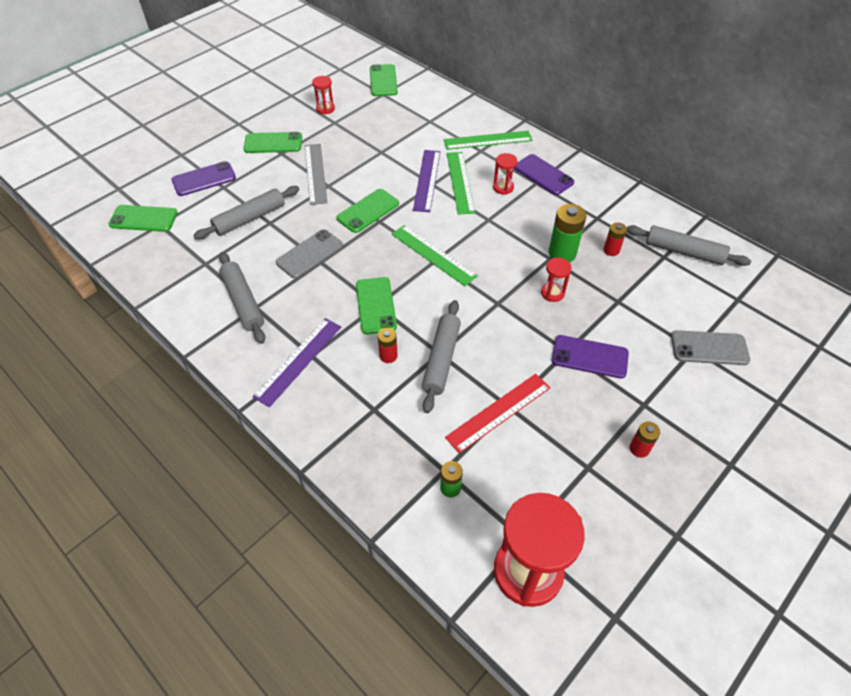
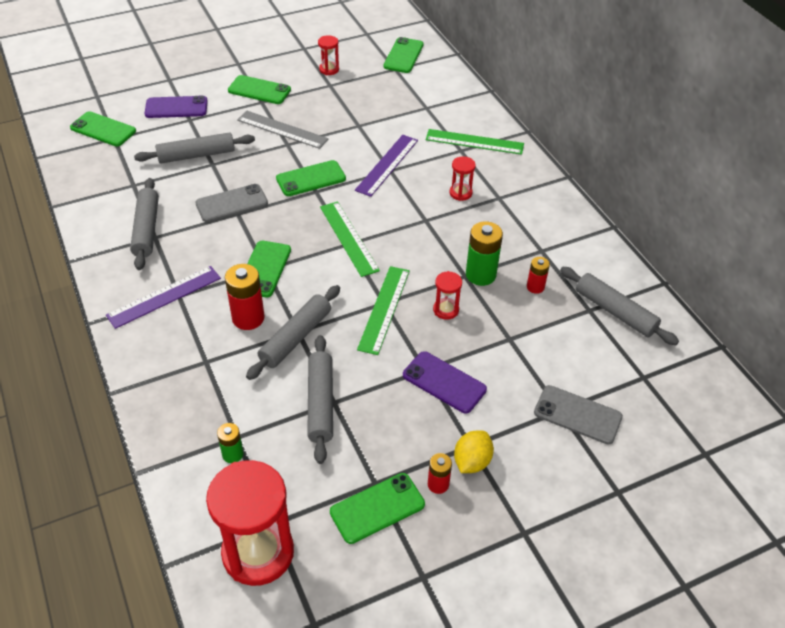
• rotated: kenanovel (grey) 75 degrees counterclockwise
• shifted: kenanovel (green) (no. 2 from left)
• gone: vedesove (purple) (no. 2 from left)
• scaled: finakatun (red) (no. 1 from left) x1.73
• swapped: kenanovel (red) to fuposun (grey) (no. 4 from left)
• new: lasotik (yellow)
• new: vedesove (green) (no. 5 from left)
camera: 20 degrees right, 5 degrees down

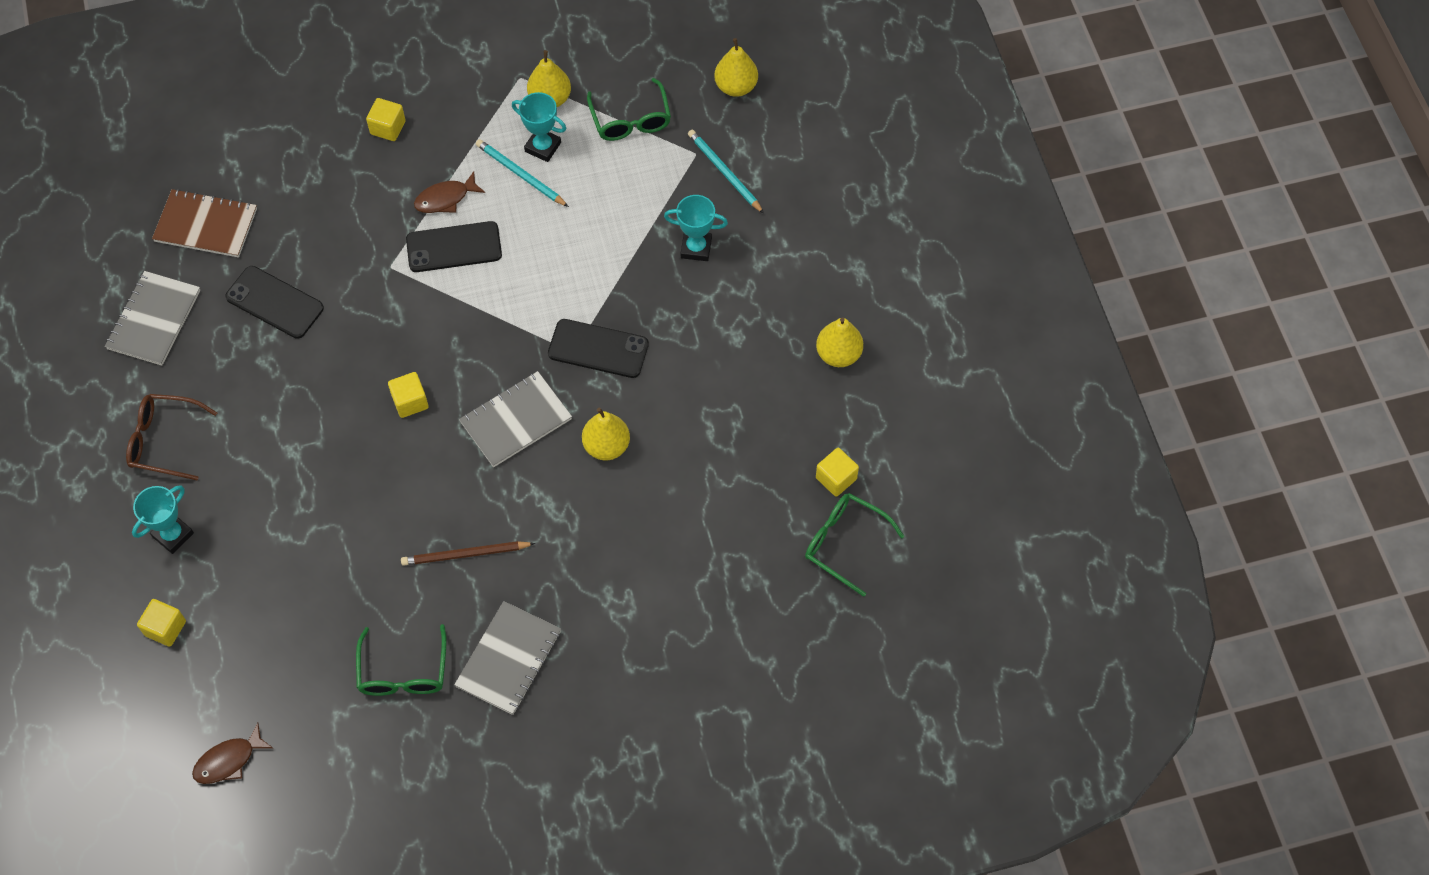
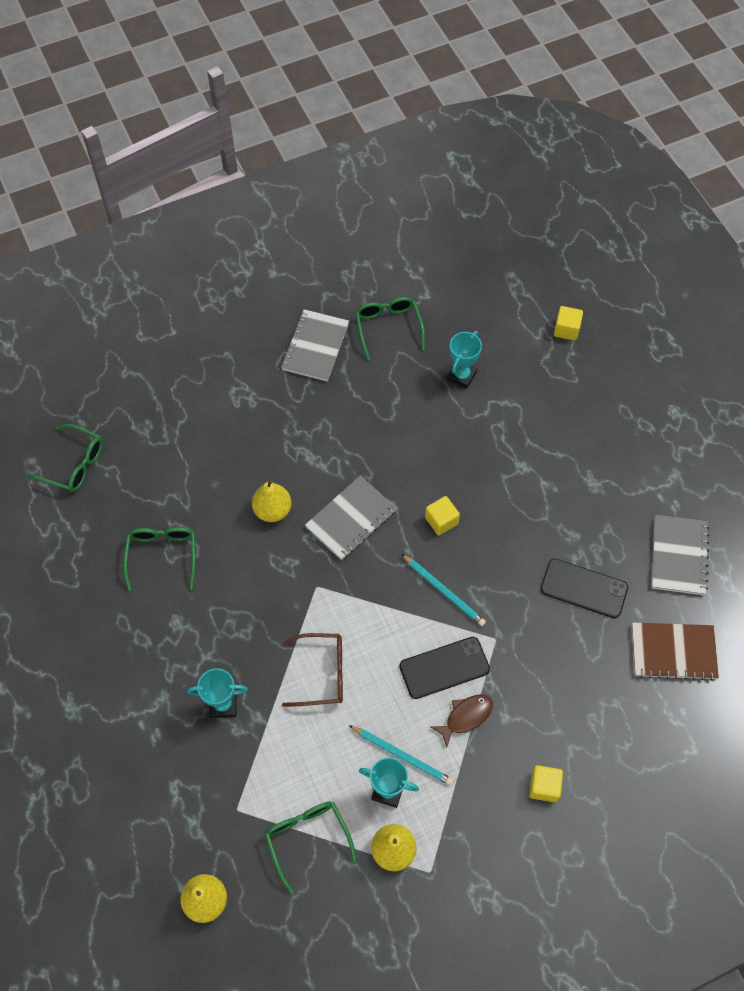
• shifted: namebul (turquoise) (no. 2 from left)
• gone: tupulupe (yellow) (no. 4 from left)
• gone: vedesove (black) (no. 3 from left)
• shifted: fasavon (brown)
• gone: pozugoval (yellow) (no. 4 from left)
• shifted: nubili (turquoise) (no. 1 from left in the first image) to nubili (turquoise) (no. 3 from left)
• gone: namebul (brown)
• gone: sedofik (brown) (no. 1 from left)
• new: fasavon (green) (no. 2 from left)
camera: 170 degrees right, 0 degrees up

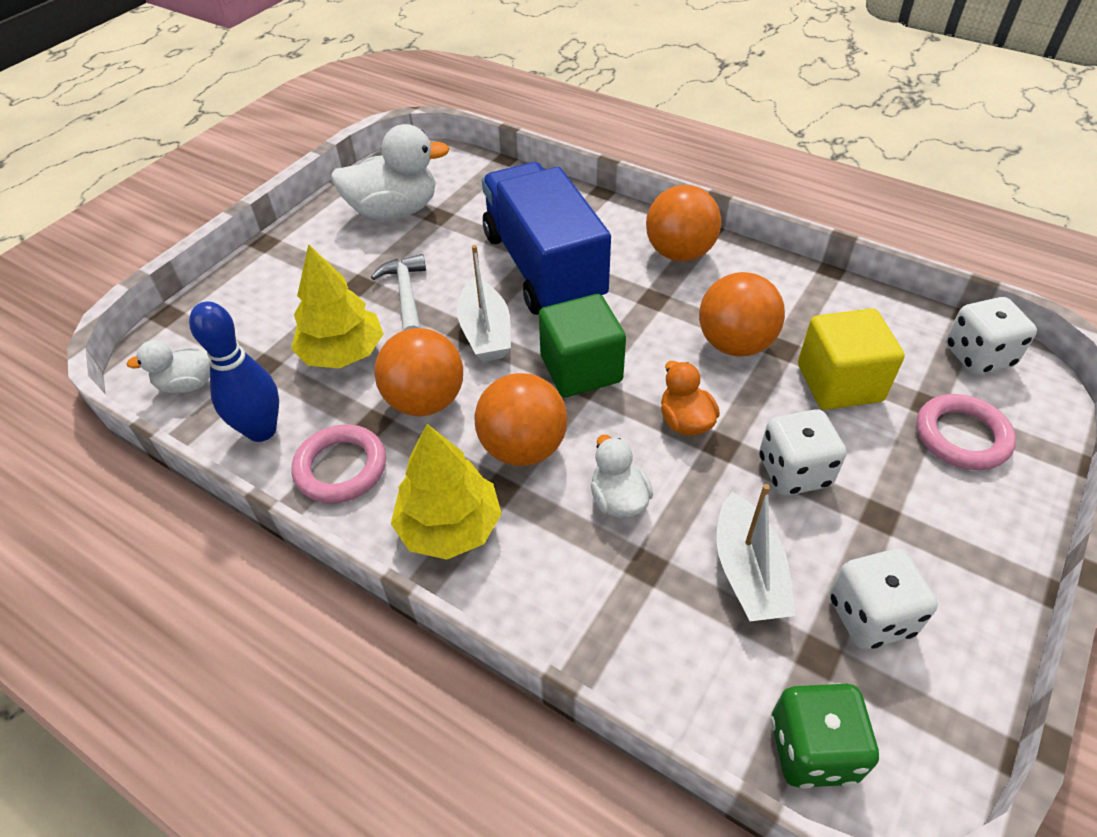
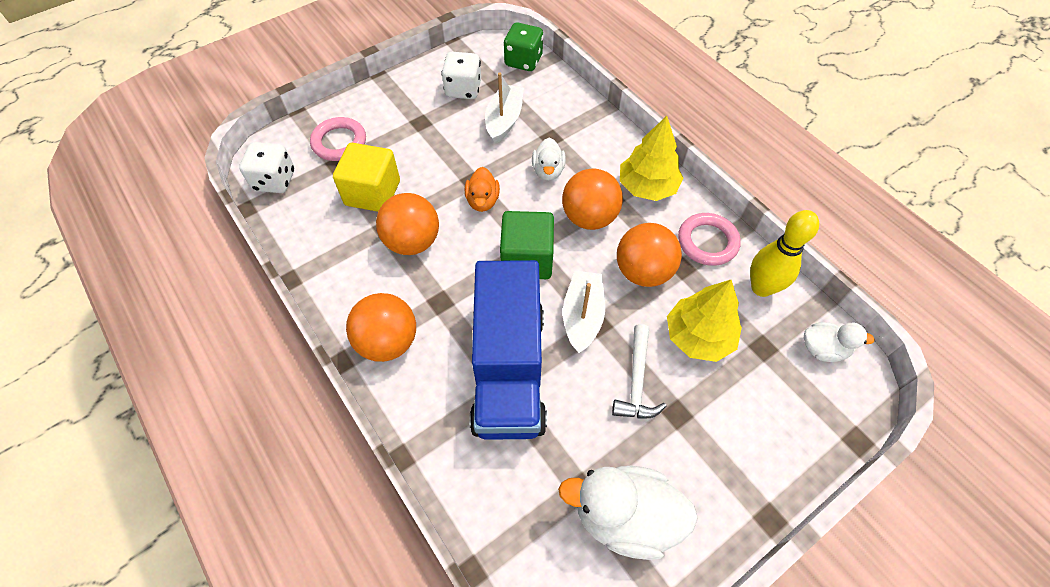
• repainted: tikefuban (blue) to tikefuban (yellow)
• gone: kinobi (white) (no. 1 from left)
camera: 160 degrees left, 10 degrees up

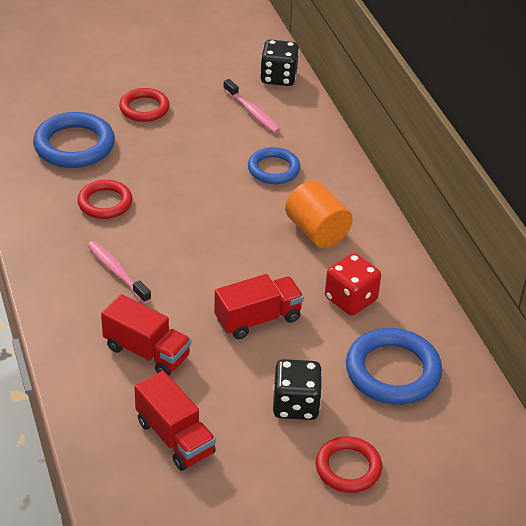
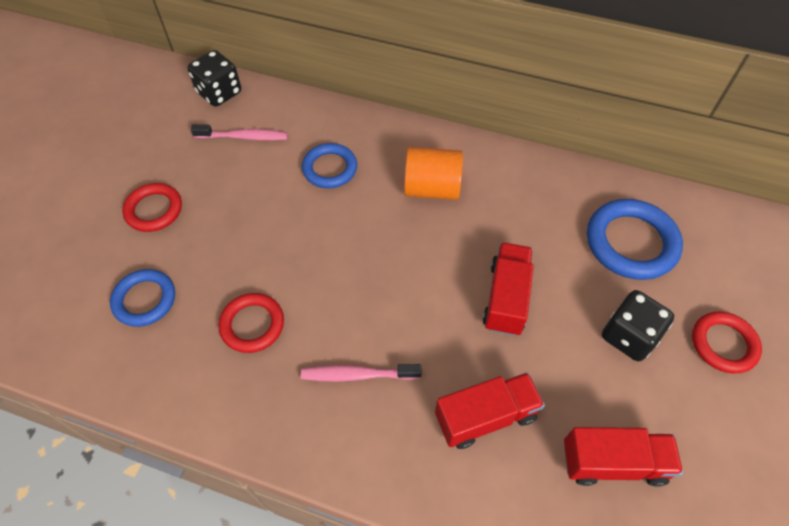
• scaled: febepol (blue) (no. 1 from left) x0.64
• gone: kinobi (red)
camera: 50 degrees left, 15 degrees up

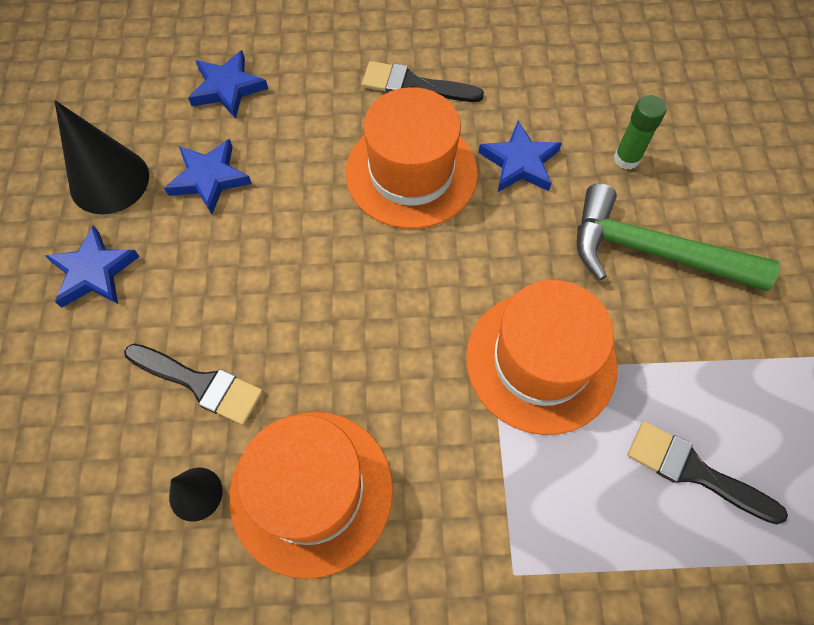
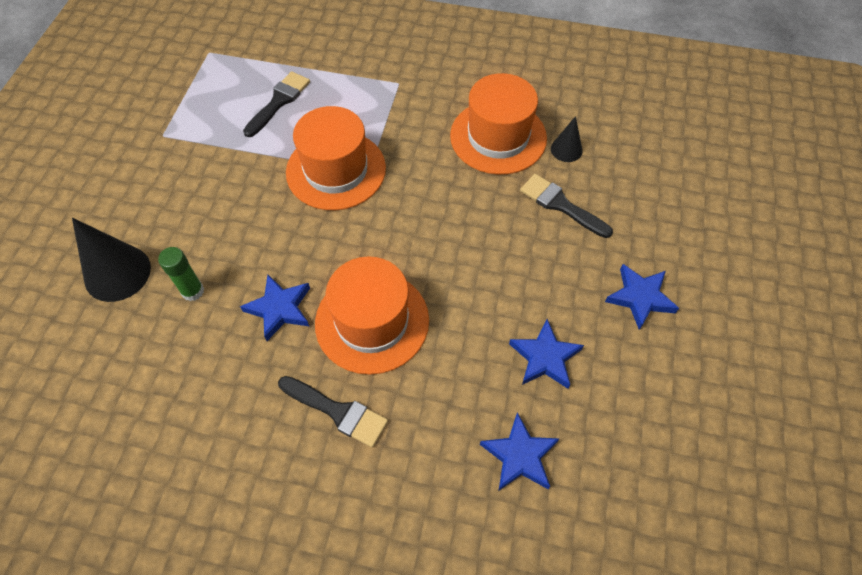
• shifted: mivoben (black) (no. 1 from left)
• gone: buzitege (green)
• rotated: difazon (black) (no. 3 from left in the first image) 105 degrees counterclockwise
camera: 165 degrees left, 5 degrees down

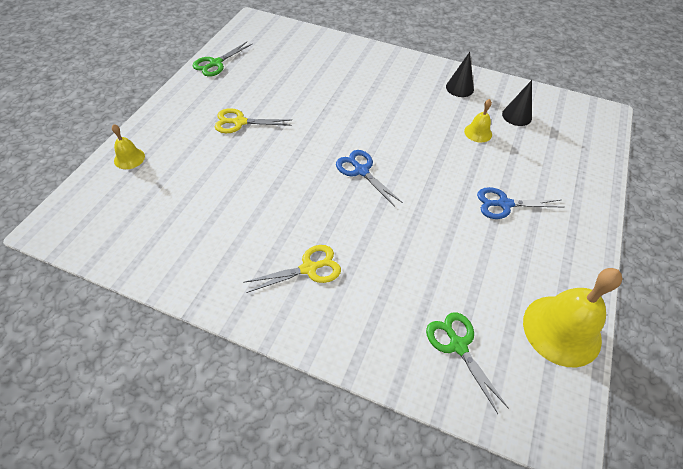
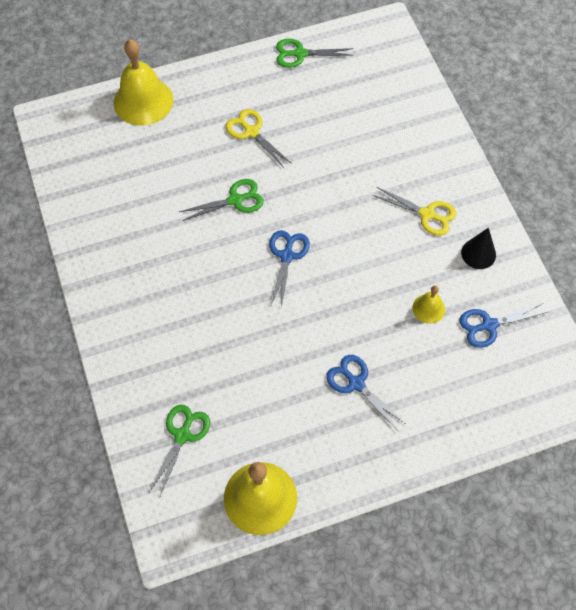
• swapped: mivoben (black) (no. 2 from left) to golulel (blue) (no. 3 from left)
• scaled: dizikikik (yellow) (no. 1 from left) x2.05
• shifted: golulel (yellow) (no. 2 from left)
• new: golulel (green) (no. 2 from left)
camera: 50 degrees right, 10 degrees up

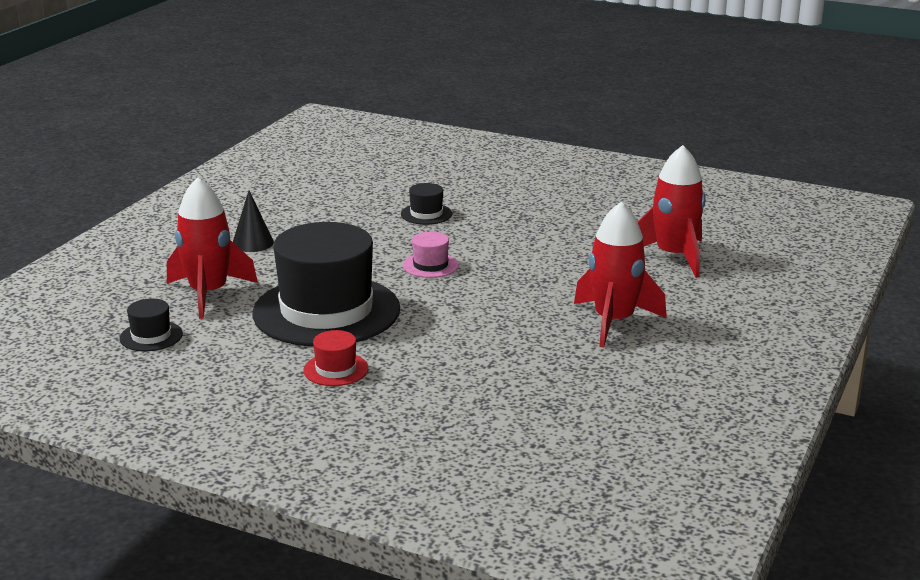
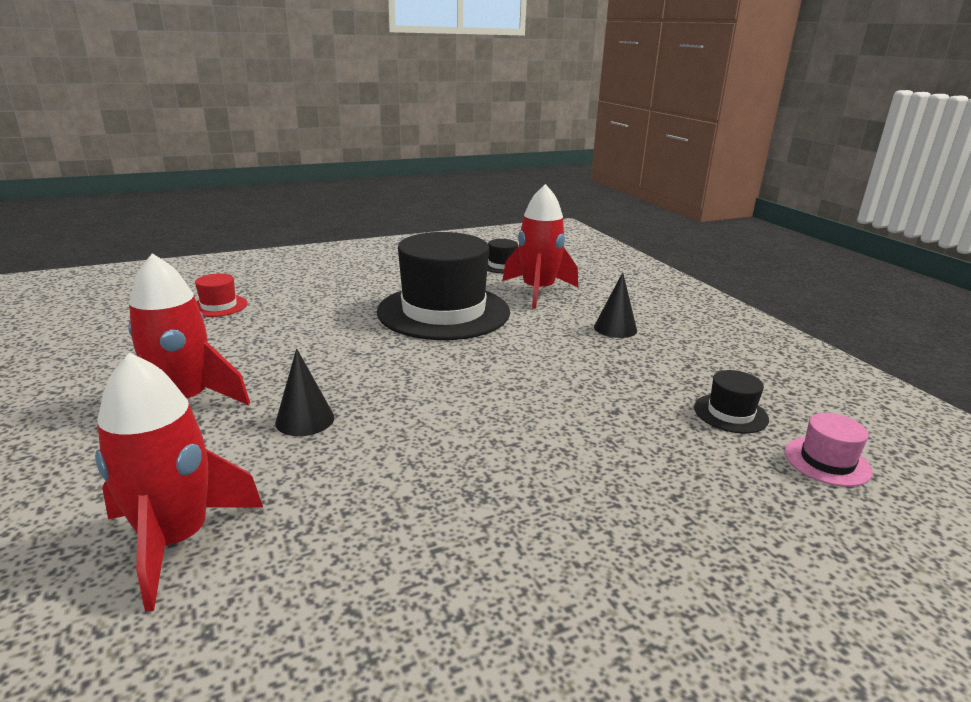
• shifted: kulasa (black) (no. 3 from left)
• shifted: kulasa (pink)
• shifted: kulasa (red)
• new: mivoben (black) (no. 1 from left)
camera: 130 degrees right, 0 degrees up

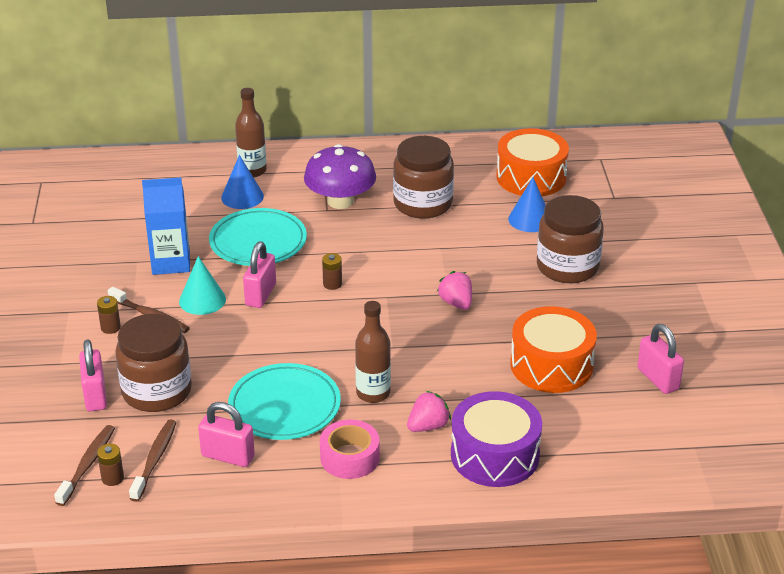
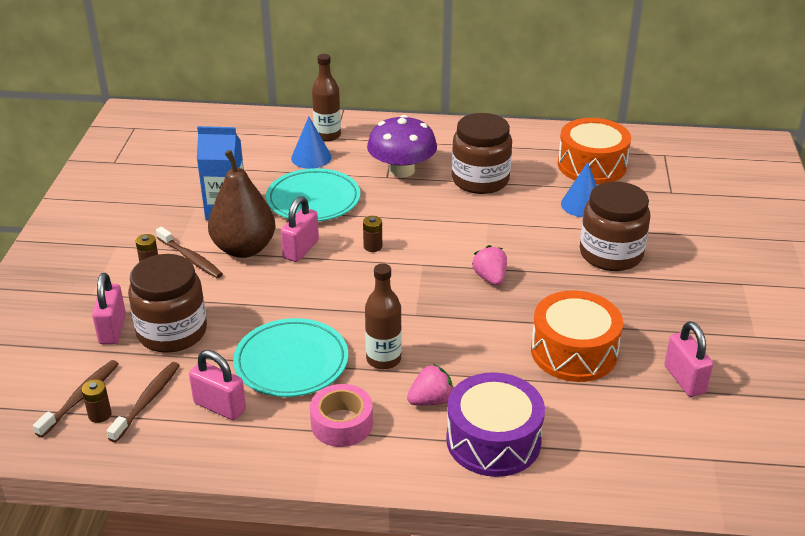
• swapped: mivoben (turquoise) to tupulupe (brown)
camera: 10 degrees right, 0 degrees up

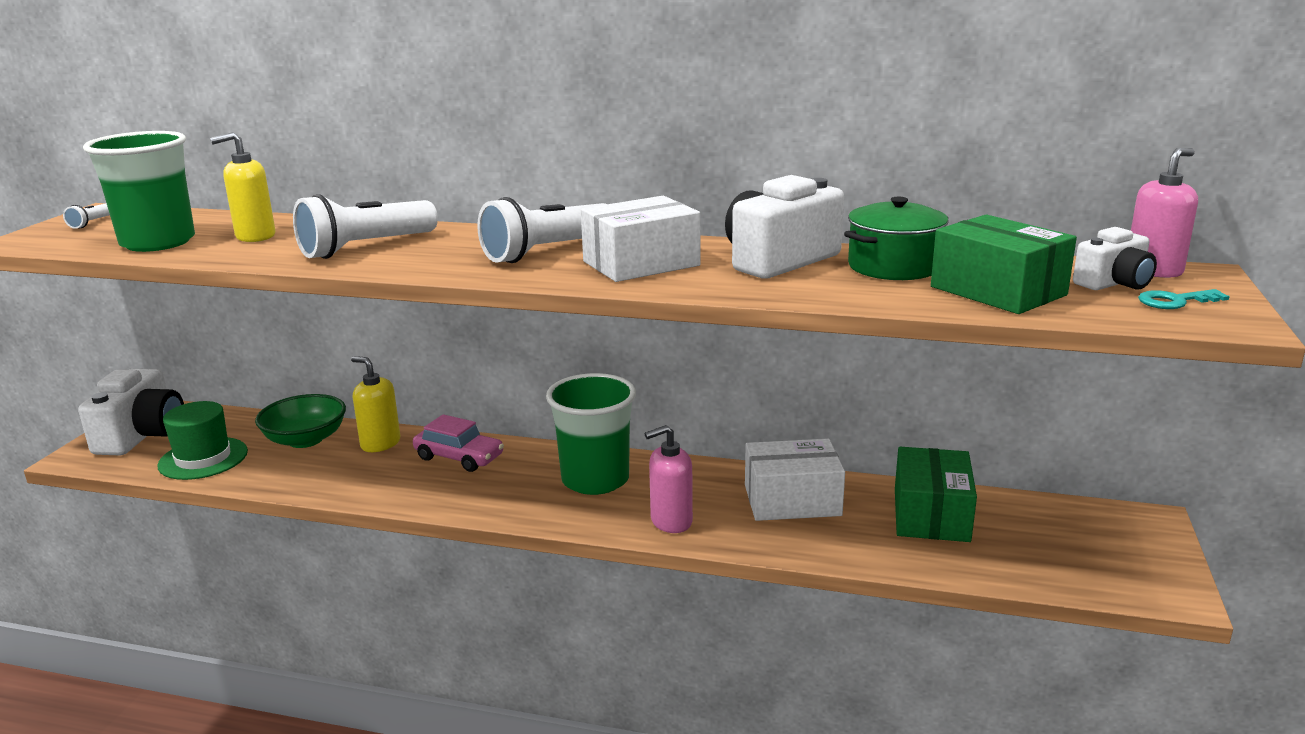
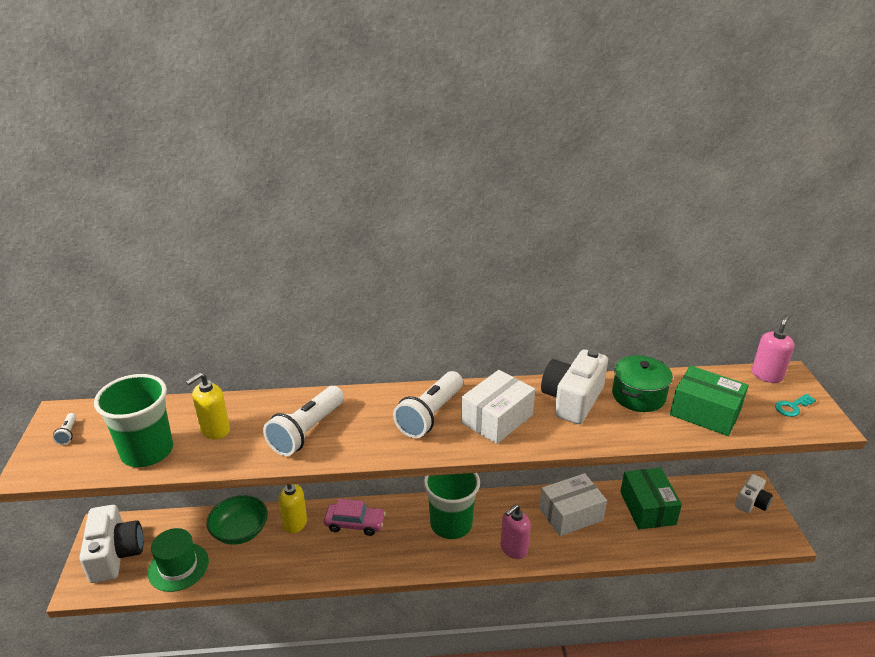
• shifted: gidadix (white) (no. 3 from left)
camera: 20 degrees left, 10 degrees up

